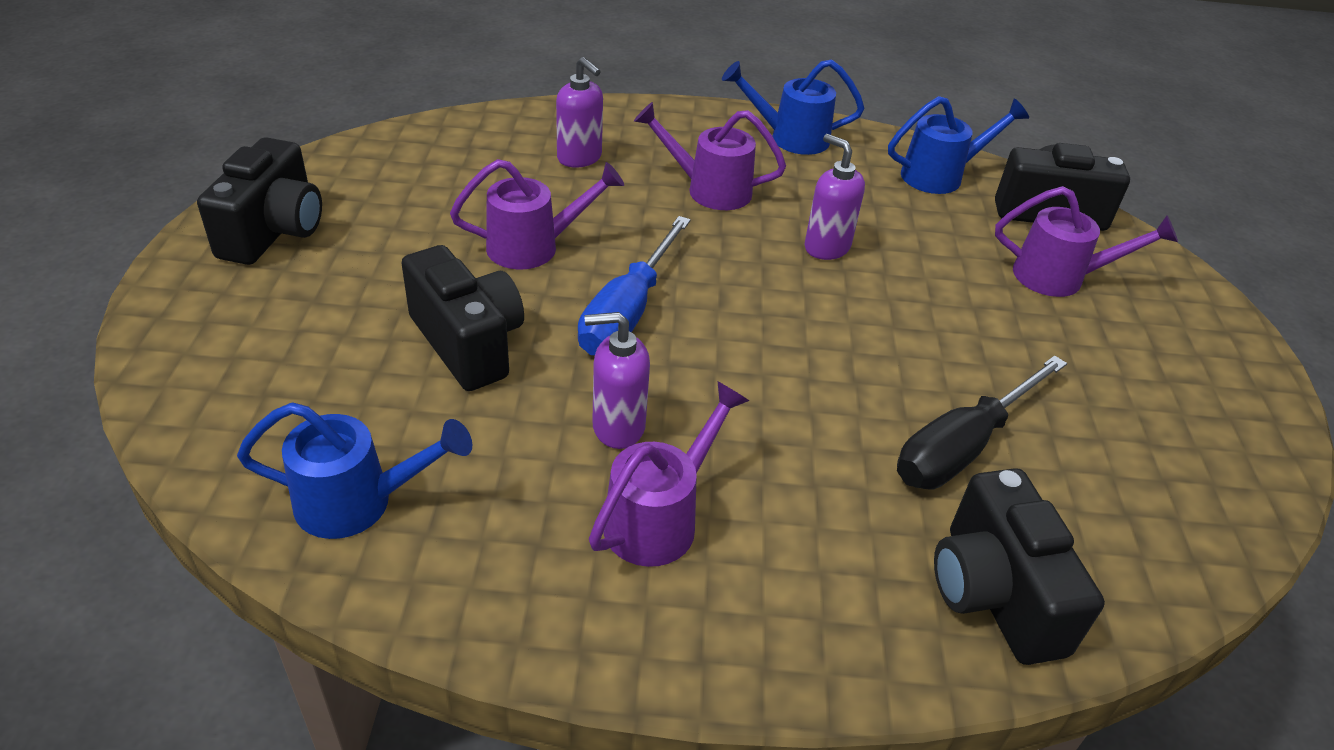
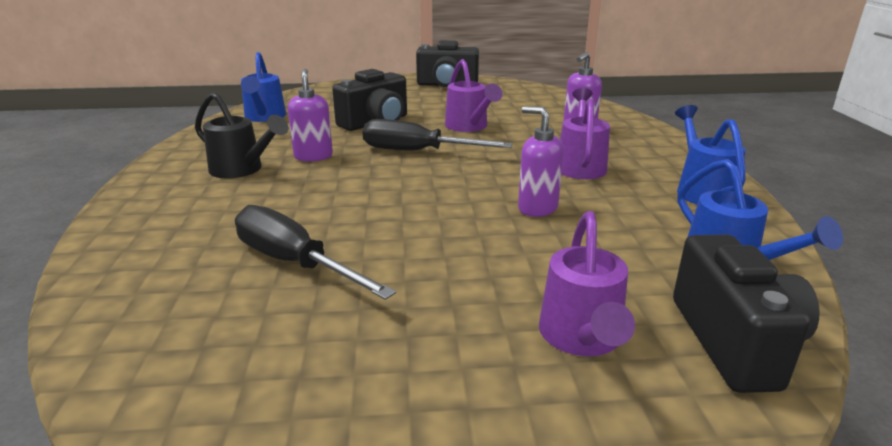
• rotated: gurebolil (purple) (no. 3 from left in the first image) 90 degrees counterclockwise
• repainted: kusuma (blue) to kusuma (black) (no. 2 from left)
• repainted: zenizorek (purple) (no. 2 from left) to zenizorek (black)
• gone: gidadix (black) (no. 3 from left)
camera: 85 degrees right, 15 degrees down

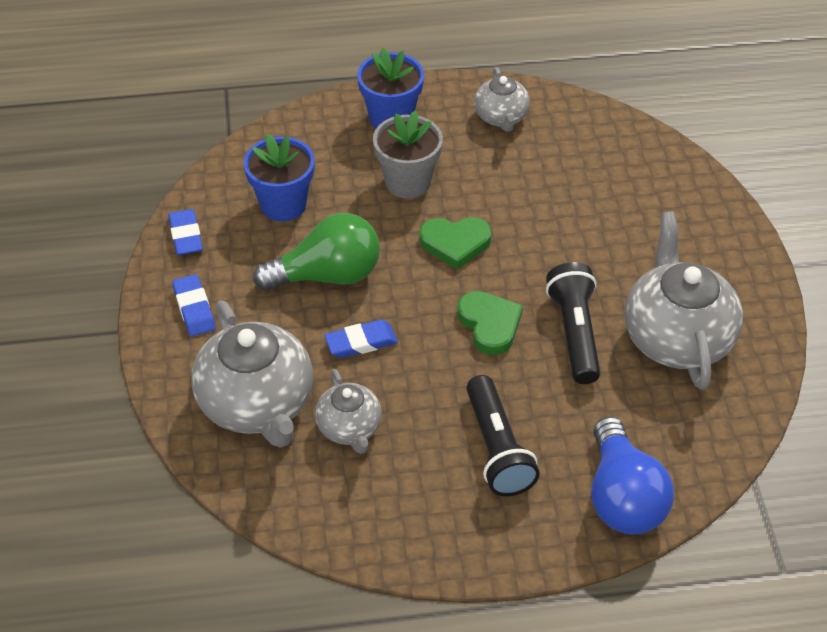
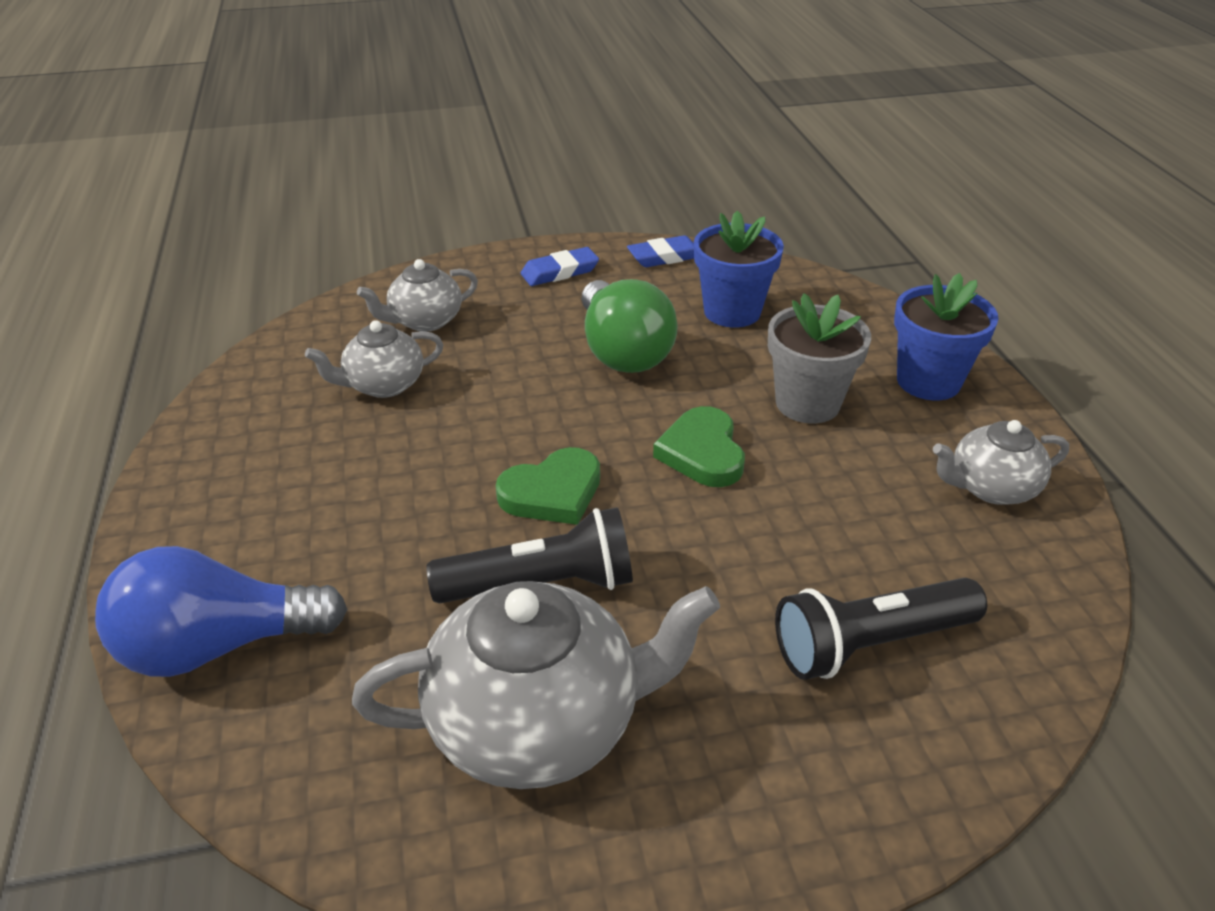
• scaled: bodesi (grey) (no. 1 from left in the first image) x0.55
• gone: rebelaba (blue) (no. 3 from left)
• shifted: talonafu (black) (no. 1 from left in the first image) to talonafu (black) (no. 2 from left)
camera: 85 degrees right, 10 degrees down

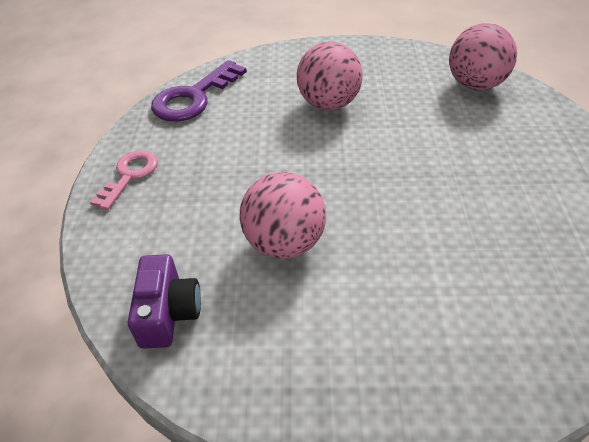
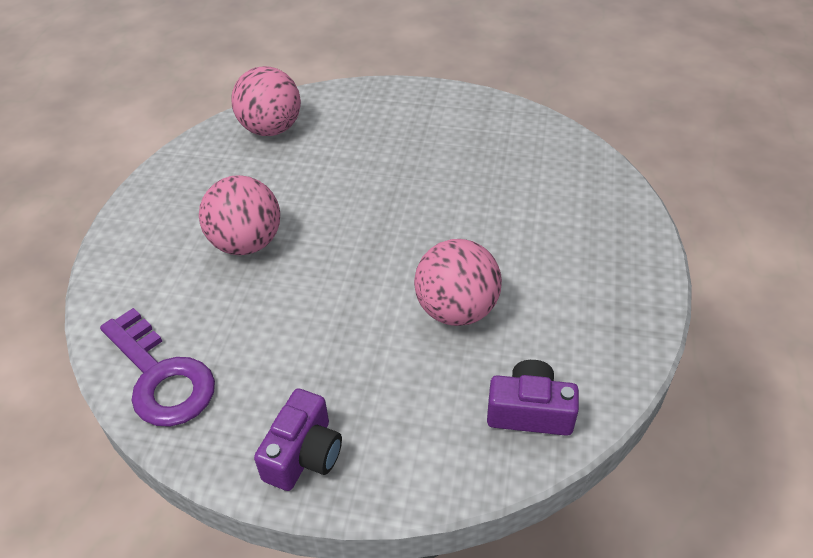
• swapped: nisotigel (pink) to gidadix (purple) (no. 1 from left)
camera: 80 degrees left, 0 degrees up

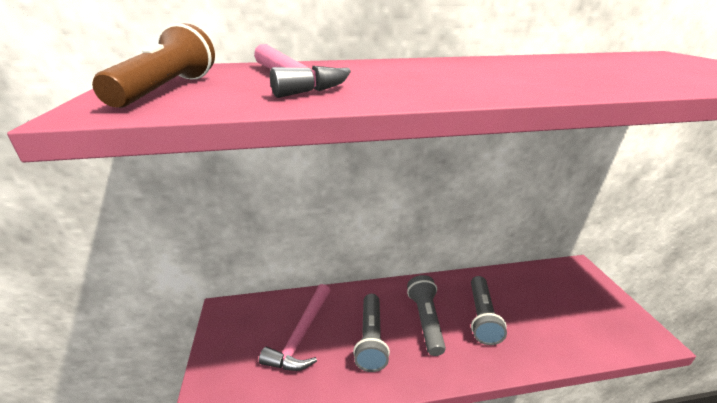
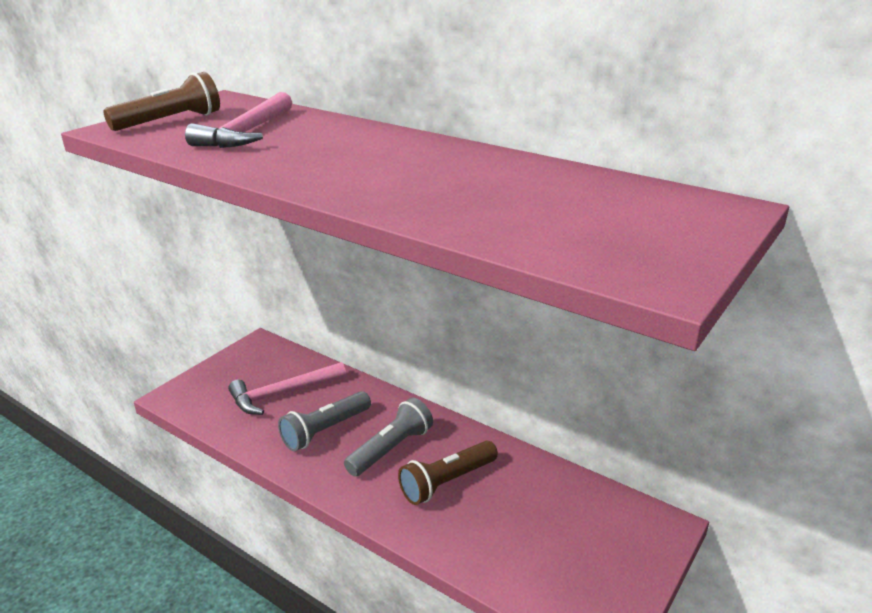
• repainted: talonafu (grey) (no. 3 from left) to talonafu (brown) (no. 2 from left)
camera: 45 degrees right, 0 degrees up

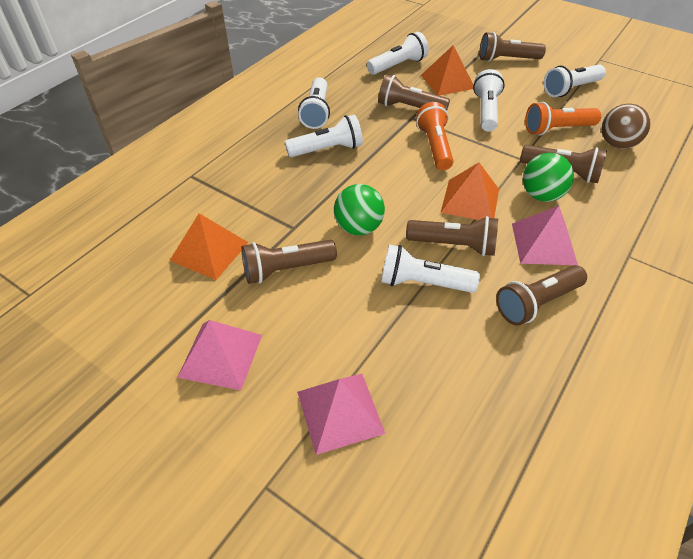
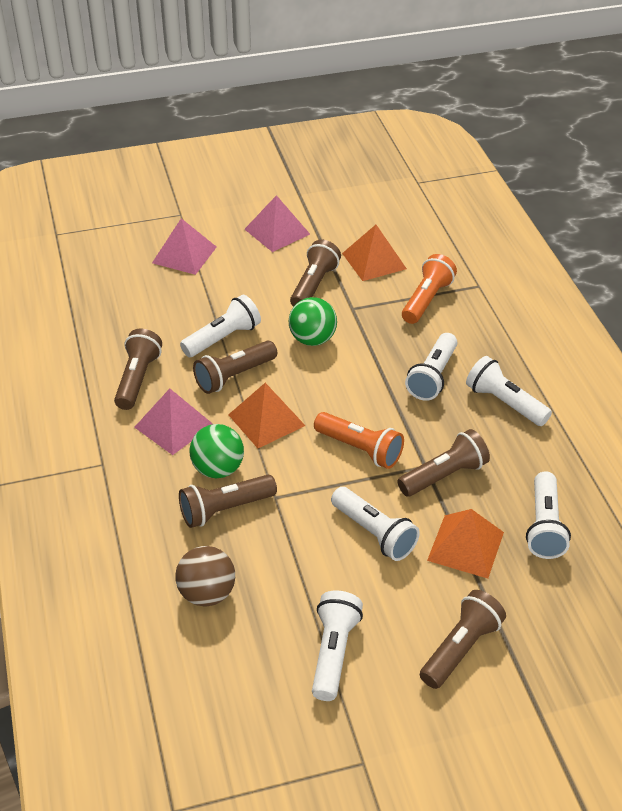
• shifted: talonafu (orange) (no. 2 from left)
camera: 130 degrees right, 5 degrees down

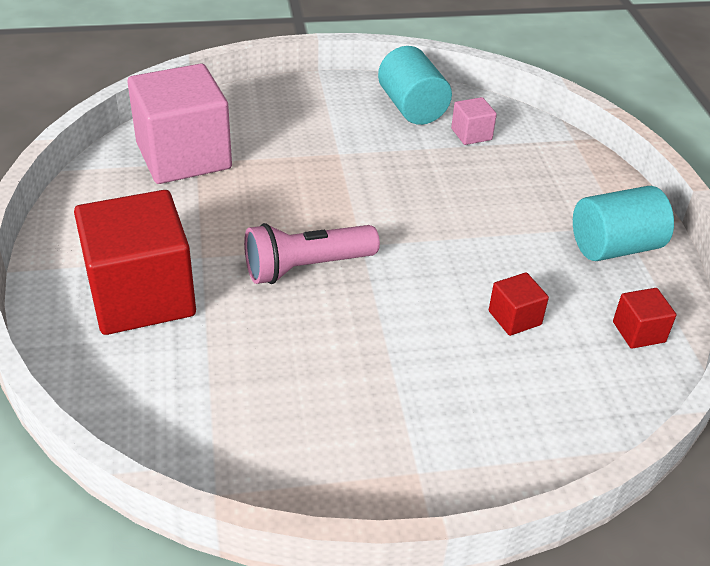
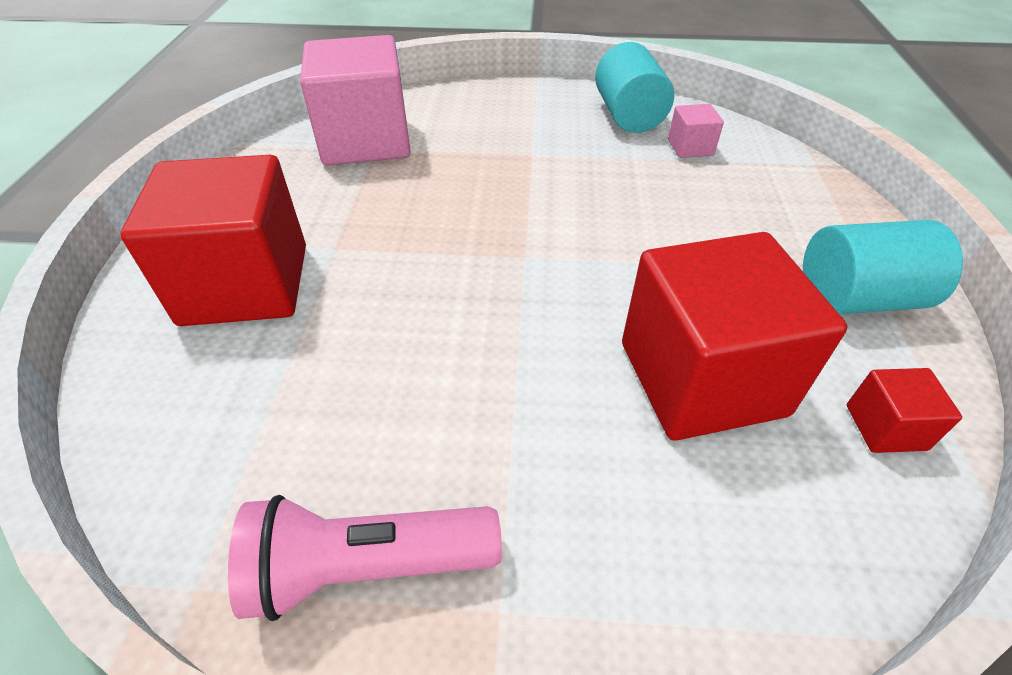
• shifted: talonafu (pink)
• scaled: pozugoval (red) (no. 2 from left) x2.33
camera: 15 degrees right, 5 degrees up

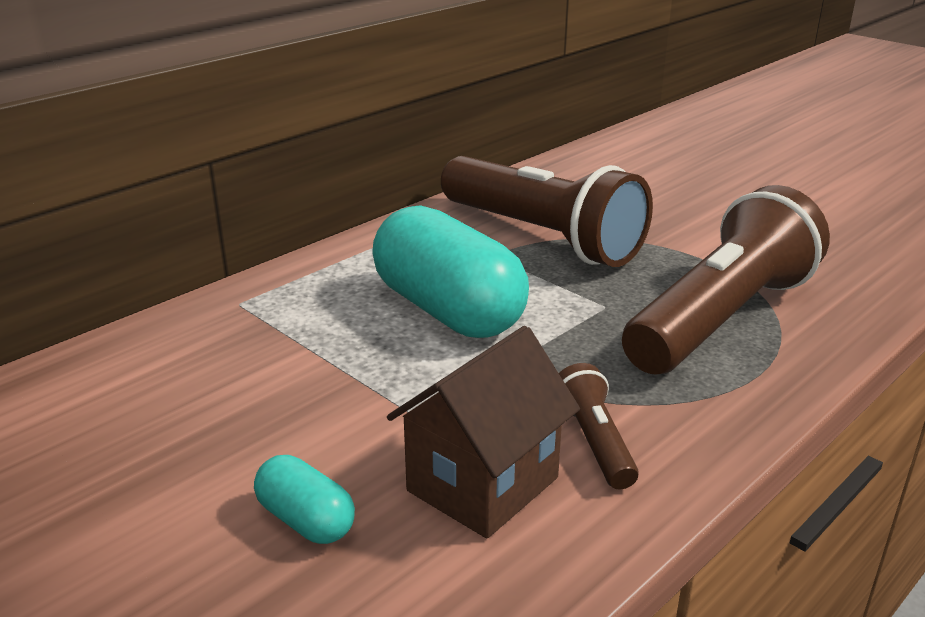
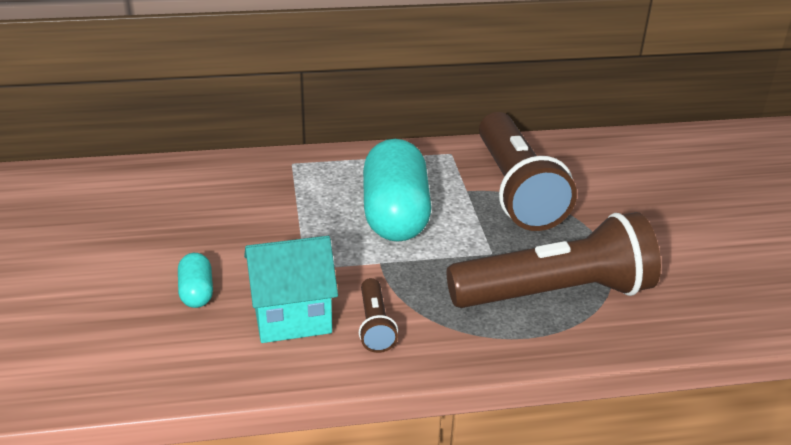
• repainted: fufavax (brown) to fufavax (turquoise)
• rotated: talonafu (brown) (no. 2 from left in the first image) 150 degrees clockwise
camera: 35 degrees right, 5 degrees up

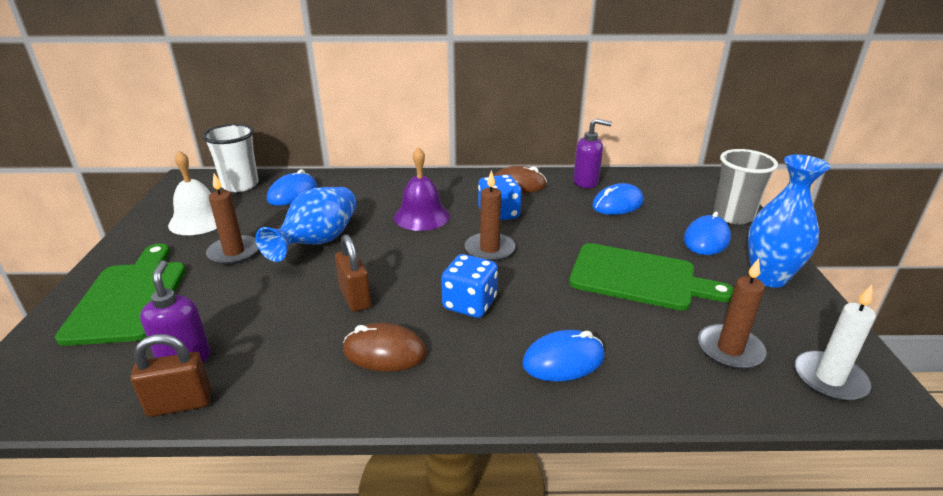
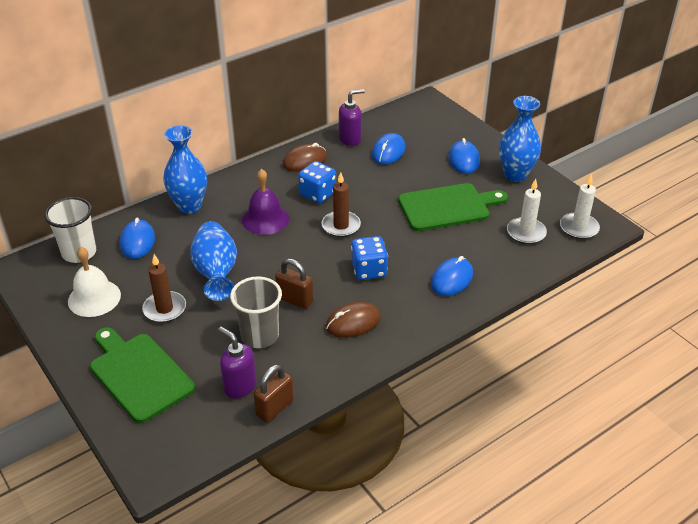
• shifted: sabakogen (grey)
• repainted: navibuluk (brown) (no. 3 from left) to navibuluk (white) (no. 1 from left)
• new: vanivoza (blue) (no. 1 from left)
camera: 35 degrees left, 10 degrees up

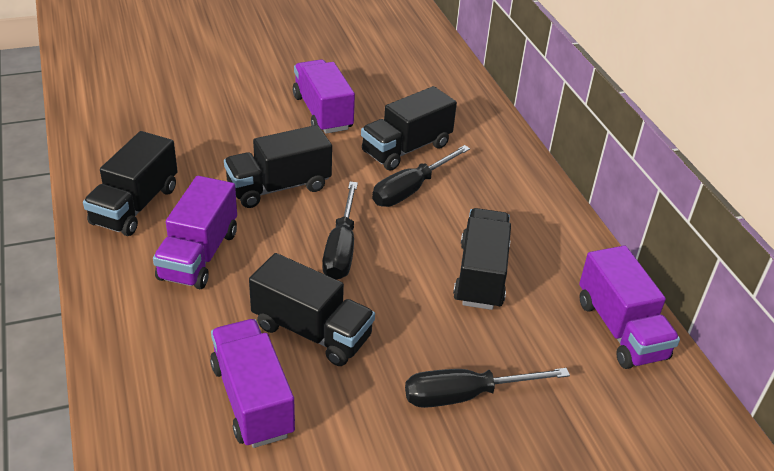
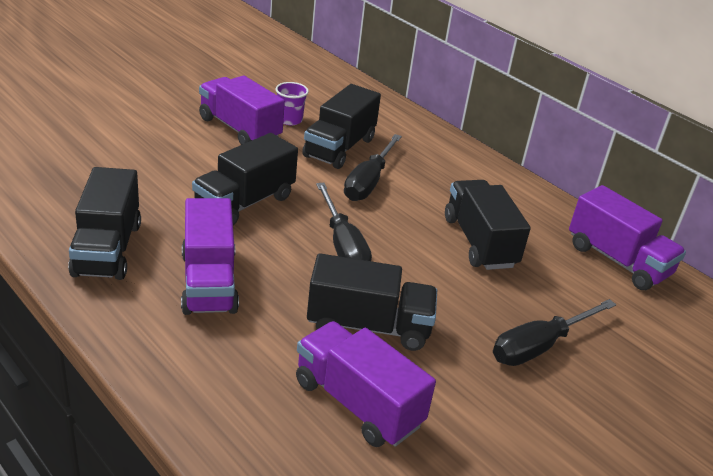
• new: sabakogen (purple)
camera: 25 degrees left, 5 degrees down

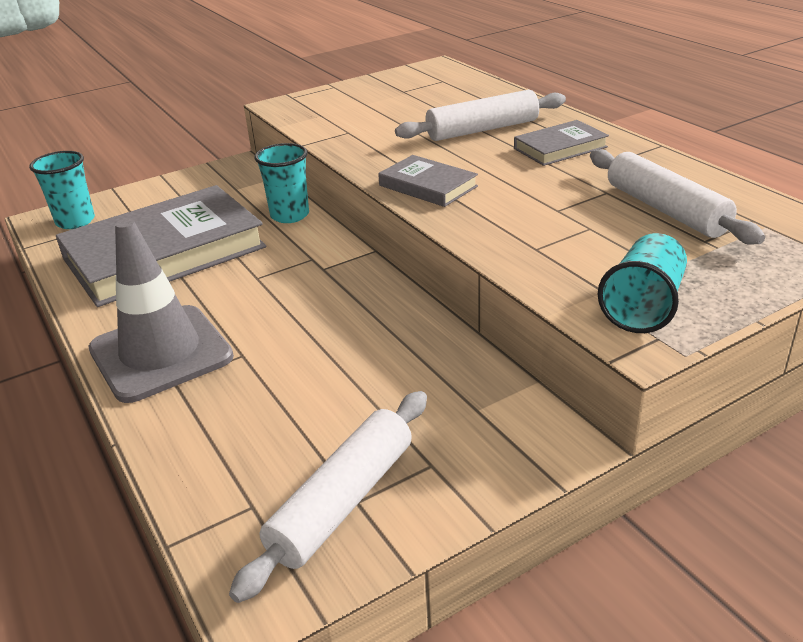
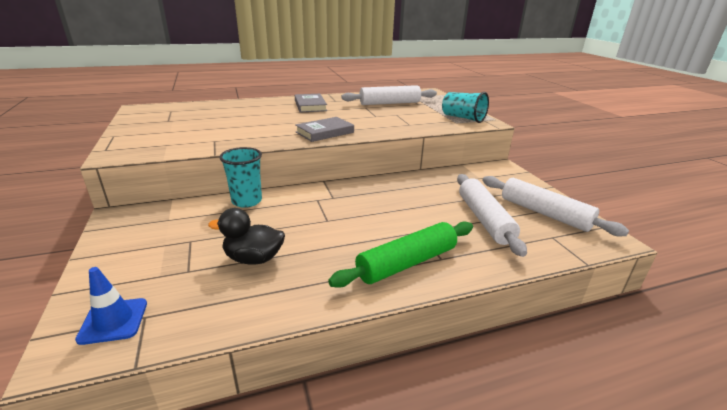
• shifted: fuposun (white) (no. 2 from left)
• swapped: sabakogen (turquoise) (no. 1 from left) to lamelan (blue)
• swapped: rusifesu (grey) (no. 1 from left) to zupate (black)
• swapped: lamelan (grey) to fuposun (green)
camera: 80 degrees left, 5 degrees down

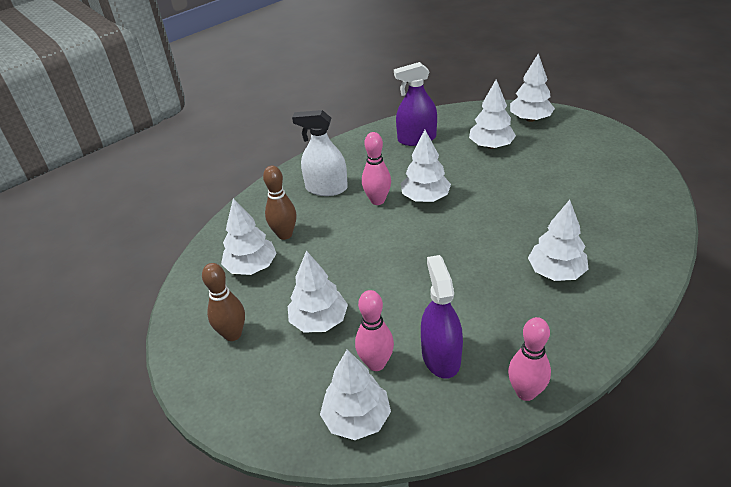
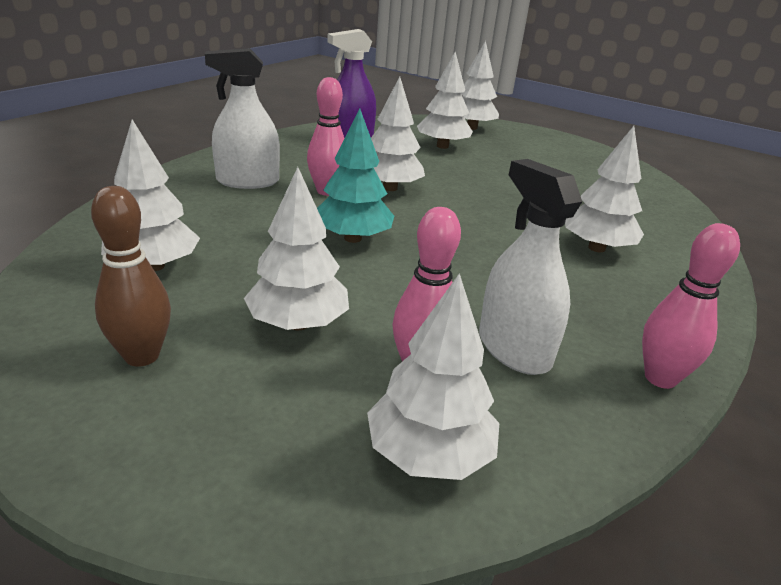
• gone: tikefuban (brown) (no. 2 from left)
• repainted: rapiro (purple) (no. 2 from left) to rapiro (white) (no. 2 from left)
• new: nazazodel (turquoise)
camera: 25 degrees left, 10 degrees down

